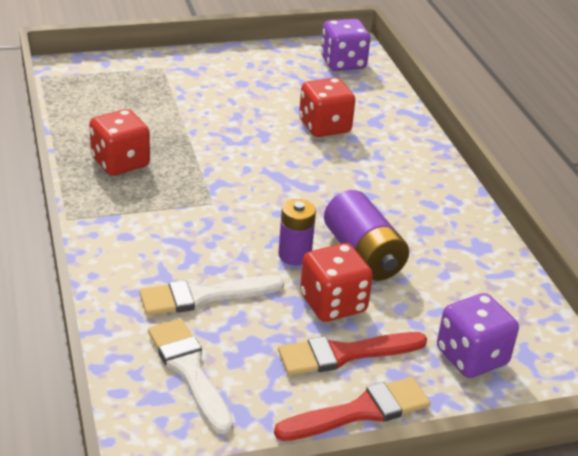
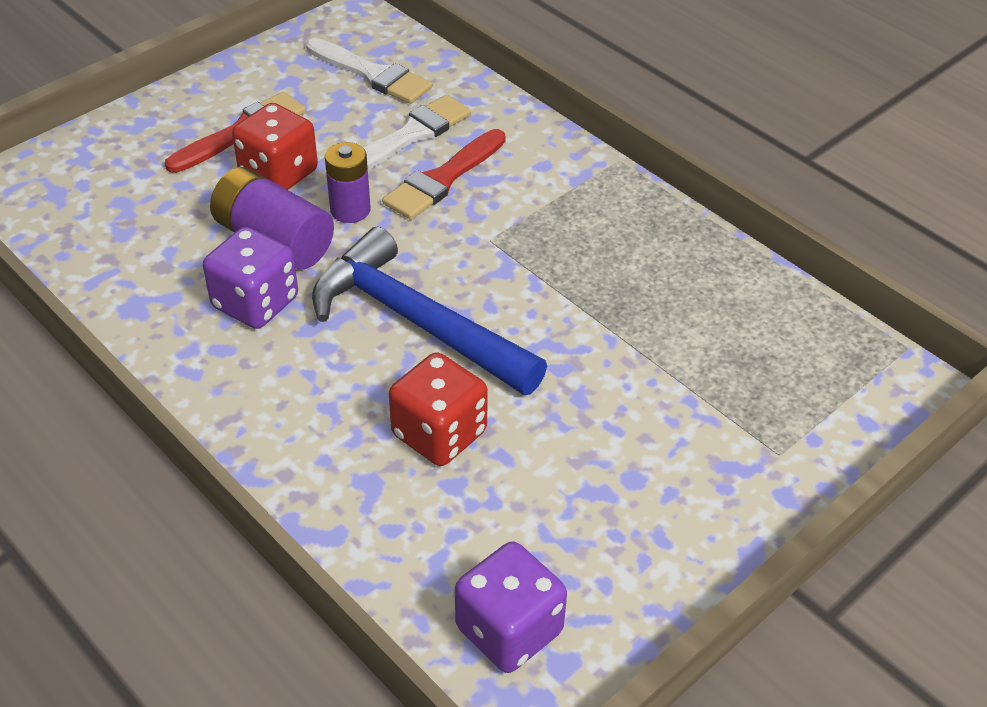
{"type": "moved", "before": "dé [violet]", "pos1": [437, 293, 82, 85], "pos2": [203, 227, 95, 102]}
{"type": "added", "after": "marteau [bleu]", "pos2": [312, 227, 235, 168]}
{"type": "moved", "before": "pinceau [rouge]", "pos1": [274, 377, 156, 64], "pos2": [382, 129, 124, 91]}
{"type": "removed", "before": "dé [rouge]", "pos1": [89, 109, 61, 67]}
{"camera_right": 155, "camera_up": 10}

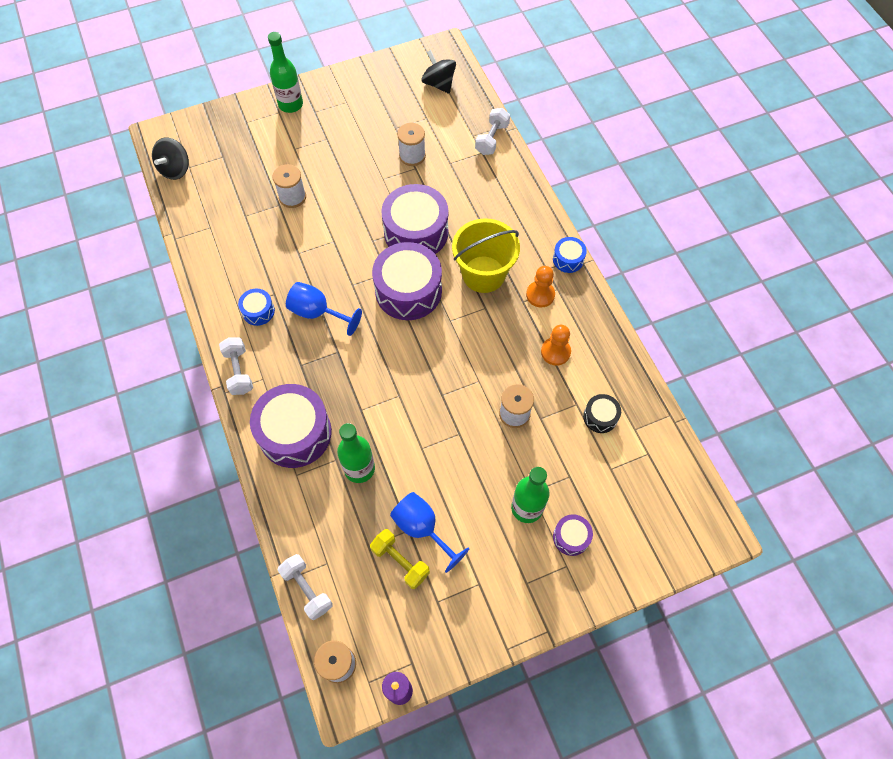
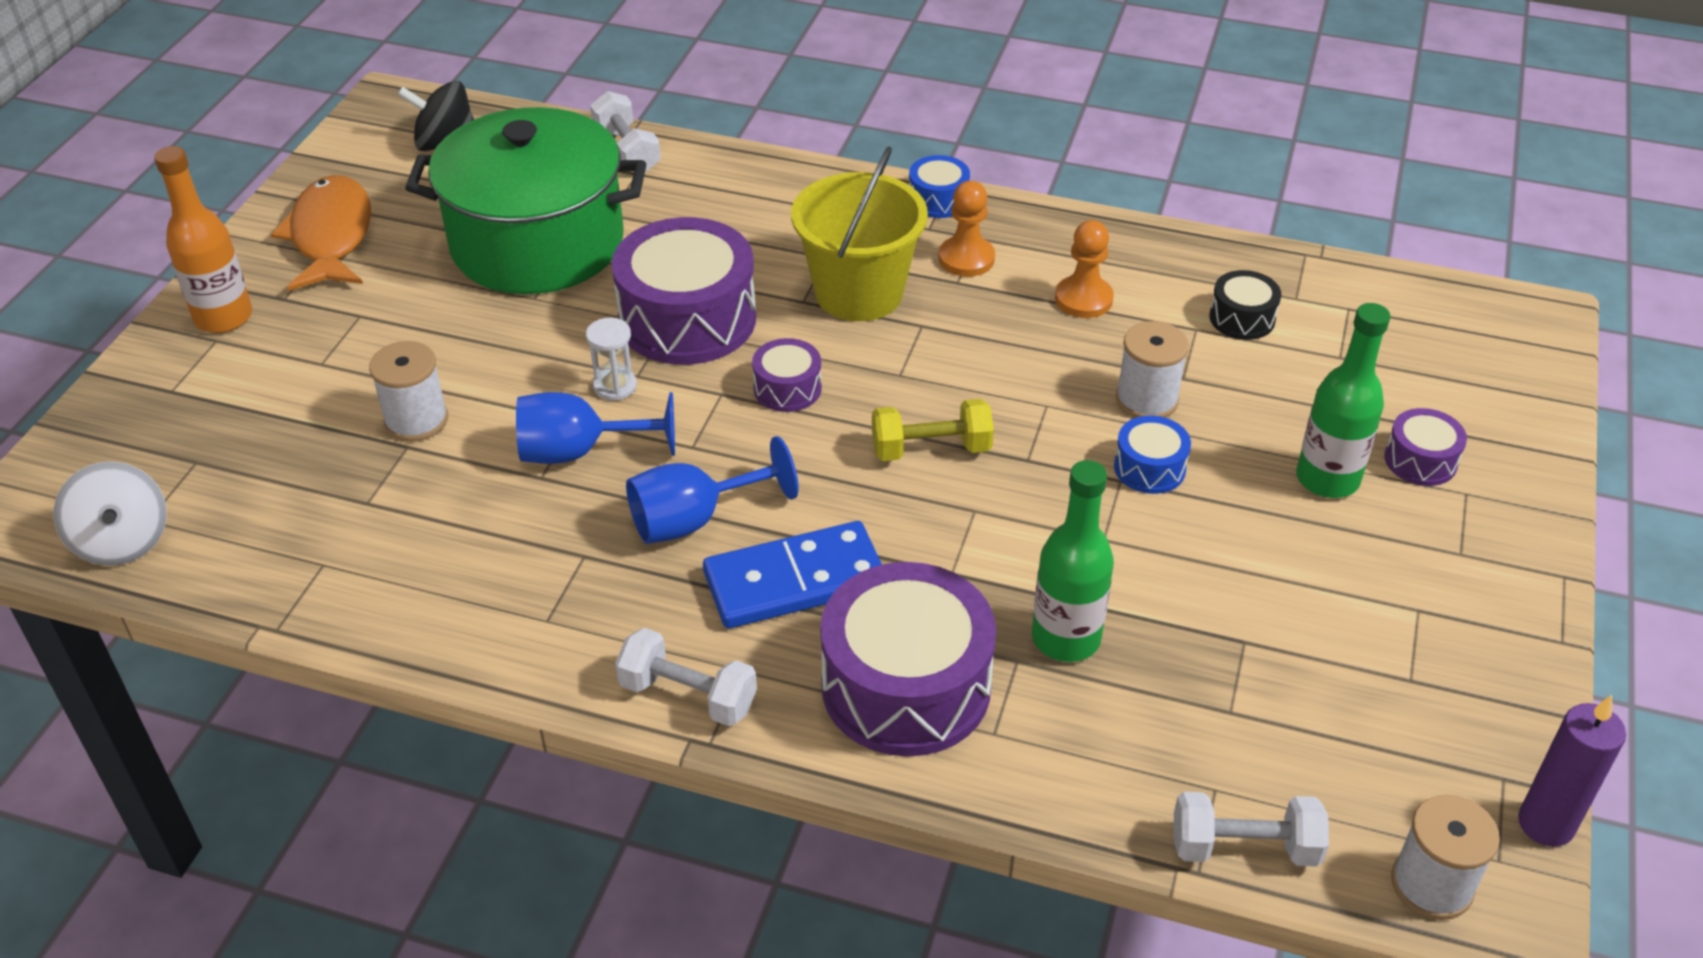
{"type": "recoloured", "before": "toupie [noir]", "after": "toupie [blanc]", "pos1": [152, 137, 37, 43], "pos2": [54, 462, 113, 103]}
{"type": "recoloured", "before": "bouteille [vert]", "after": "bouteille [orange]", "pos1": [268, 32, 35, 81], "pos2": [154, 146, 98, 187]}
{"type": "added", "after": "poisson [orange]", "pos2": [271, 175, 100, 116]}
{"type": "replaced", "before": "bobine [blanc]", "after": "marmite [vert]", "pos1": [397, 123, 29, 43], "pos2": [405, 107, 241, 187]}
{"type": "moved", "before": "verre à pied [bleu]", "pos1": [390, 492, 80, 81], "pos2": [516, 392, 159, 72]}
{"type": "added", "after": "sablier [blanc]", "pos2": [586, 318, 51, 83]}
{"type": "added", "after": "domino [bleu]", "pos2": [703, 521, 179, 108]}
{"type": "resized", "before": "tambour [violet]", "pos1": [372, 242, 70, 78], "pos2": [752, 338, 70, 74], "scale": 0.47}
{"type": "moved", "before": "haltère [jaune]", "pos1": [370, 529, 60, 60], "pos2": [872, 399, 122, 62]}
{"type": "moved", "before": "tambour [bleu]", "pos1": [238, 289, 37, 37], "pos2": [1114, 416, 77, 78]}
{"camera_right": -50, "camera_up": -20}

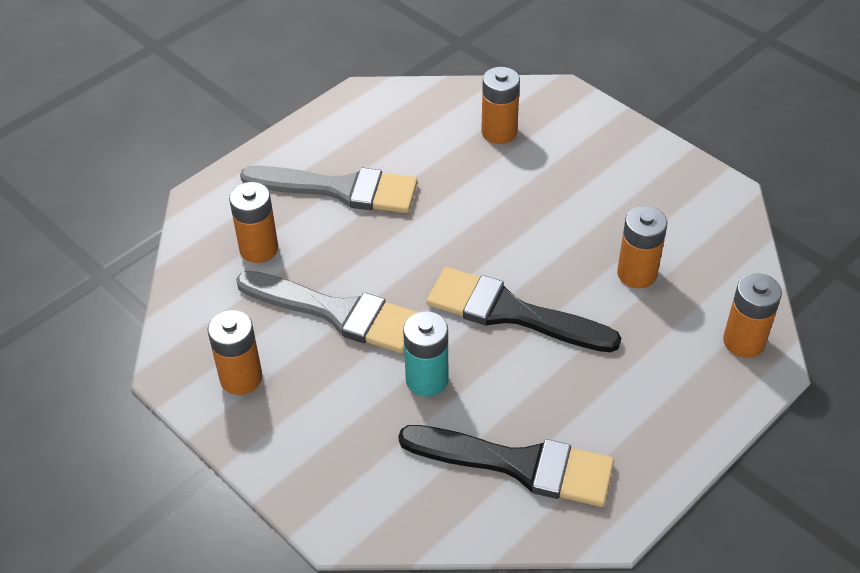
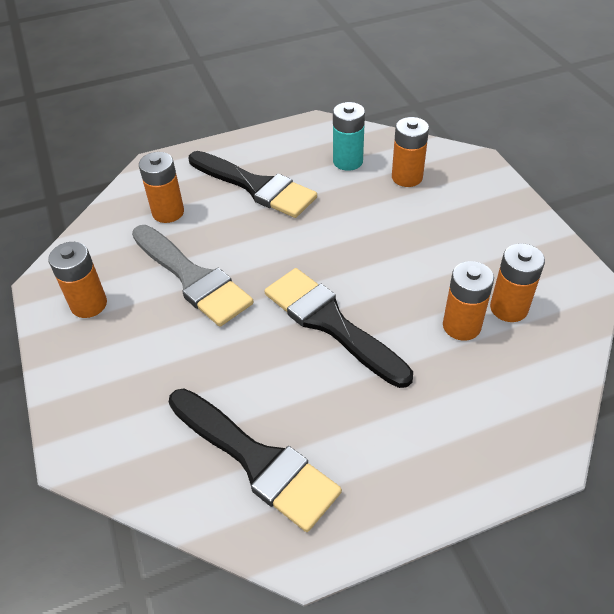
{"type": "recoloured", "before": "pinceau [gris]", "after": "pinceau [noir]", "pos1": [240, 166, 178, 47], "pos2": [189, 151, 128, 67]}
{"type": "moved", "before": "pile [turquoise]", "pos1": [403, 311, 45, 86], "pos2": [333, 102, 32, 69]}
{"type": "moved", "before": "pile [orange]", "pos1": [723, 273, 59, 85], "pos2": [490, 243, 55, 79]}
{"camera_right": 25, "camera_up": 0}

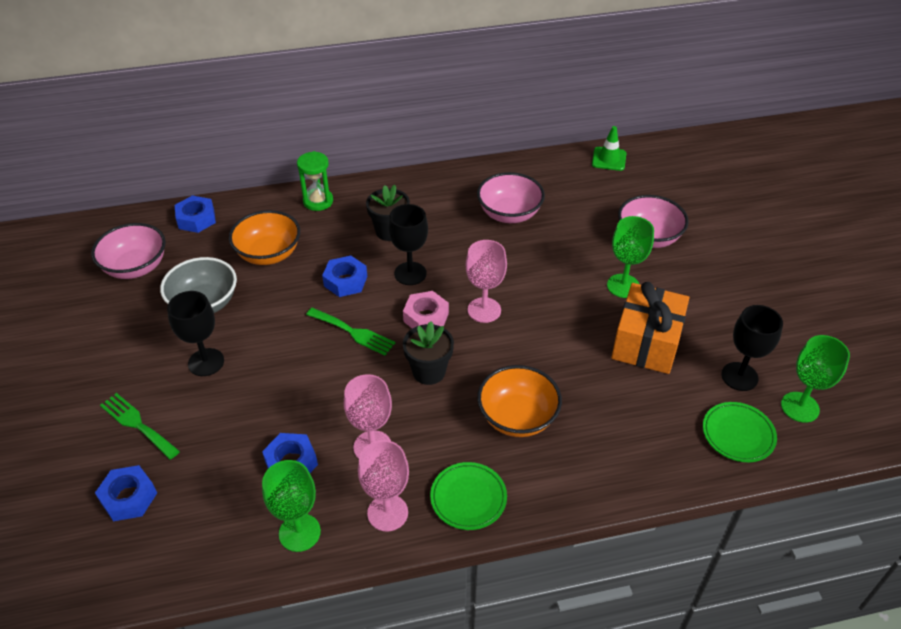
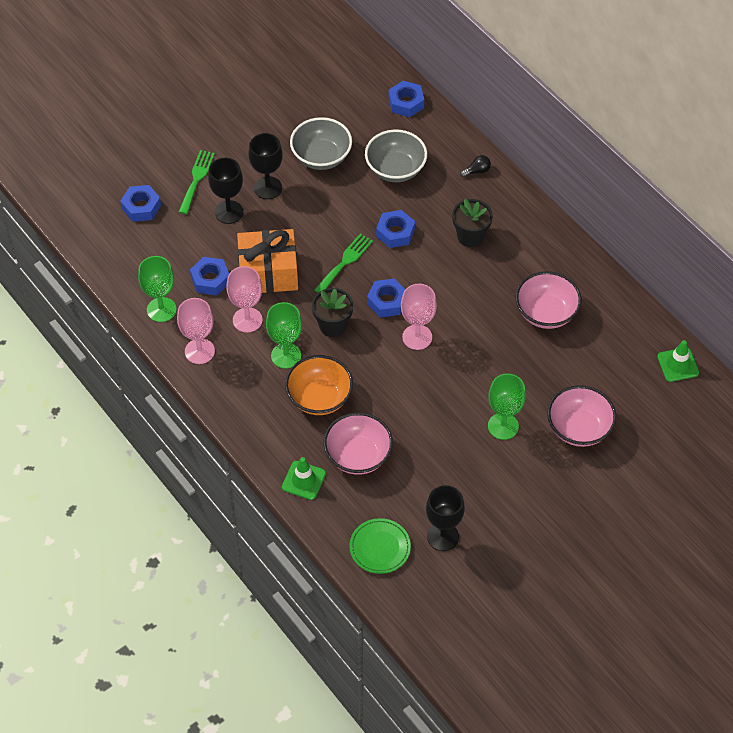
{"type": "moved", "before": "verre à pied [noir]", "pos1": [388, 204, 40, 81], "pos2": [208, 158, 35, 66]}
{"type": "moved", "before": "cadeau [orange]", "pos1": [611, 282, 78, 92], "pos2": [237, 229, 61, 64]}
{"type": "moved", "before": "verre à pied [vert]", "pos1": [781, 335, 69, 88], "pos2": [266, 302, 36, 67]}
{"type": "added", "after": "cône de chantier [vert]", "pos2": [282, 457, 44, 43]}
{"type": "turned", "before": "fourchette [vert]", "pos1": [306, 308, 89, 47], "pos2": [314, 234, 59, 59], "turn": -150}
{"type": "moved", "before": "bol [rose]", "pos1": [91, 223, 75, 56], "pos2": [323, 412, 70, 63]}
{"type": "recoloured", "before": "bol [orange]", "after": "bol [gris]", "pos1": [229, 210, 71, 55], "pos2": [365, 129, 62, 53]}
{"type": "recoloured", "before": "écrou [rose]", "after": "écrou [bleu]", "pos1": [403, 291, 46, 37], "pos2": [367, 278, 38, 39]}
{"type": "replaced", "before": "sablier [vert]", "after": "ampoule [noir]", "pos1": [297, 151, 36, 60], "pos2": [460, 155, 31, 22]}
{"type": "removed", "before": "assiette [vert]", "pos1": [430, 462, 77, 68]}
{"camera_right": 65, "camera_up": 10}

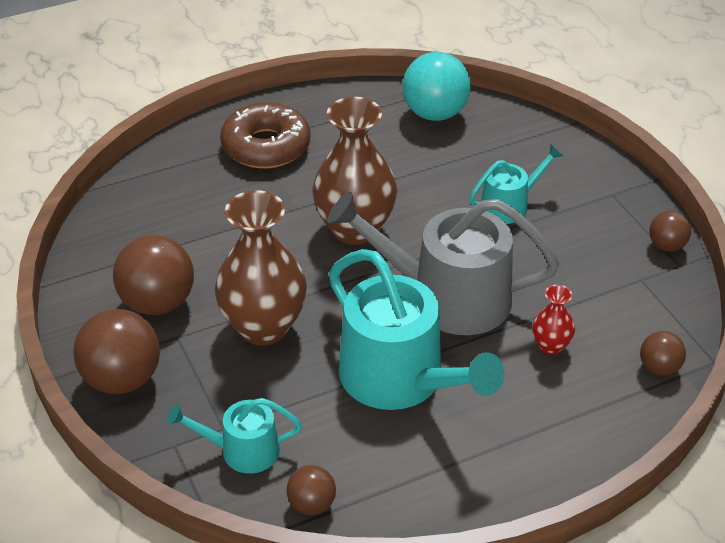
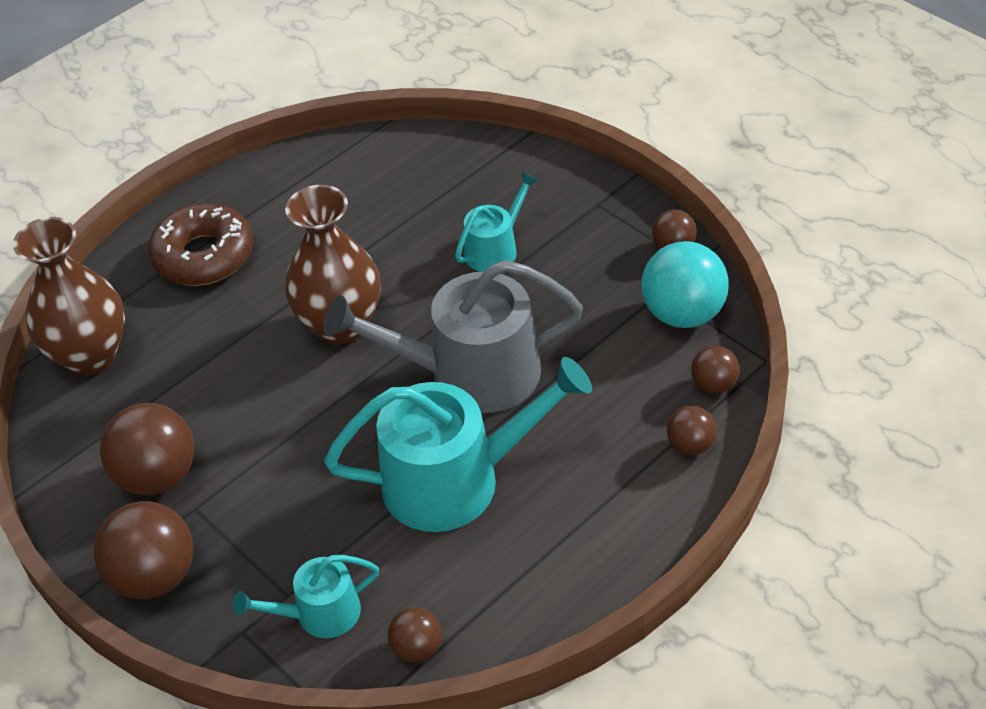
{"type": "moved", "before": "vase [marron]", "pos1": [215, 190, 92, 156], "pos2": [13, 217, 112, 158]}
{"type": "turned", "before": "arrosoir [turquoise]", "pos1": [329, 249, 176, 161], "pos2": [324, 357, 268, 175], "turn": -45}
{"type": "moved", "before": "balle [turquoise]", "pos1": [402, 52, 69, 69], "pos2": [642, 241, 87, 87]}
{"type": "added", "after": "balle [marron]", "pos2": [667, 406, 50, 49]}
{"type": "removed", "before": "vase [rouge]", "pos1": [532, 285, 43, 70]}
{"camera_right": -15, "camera_up": 5}

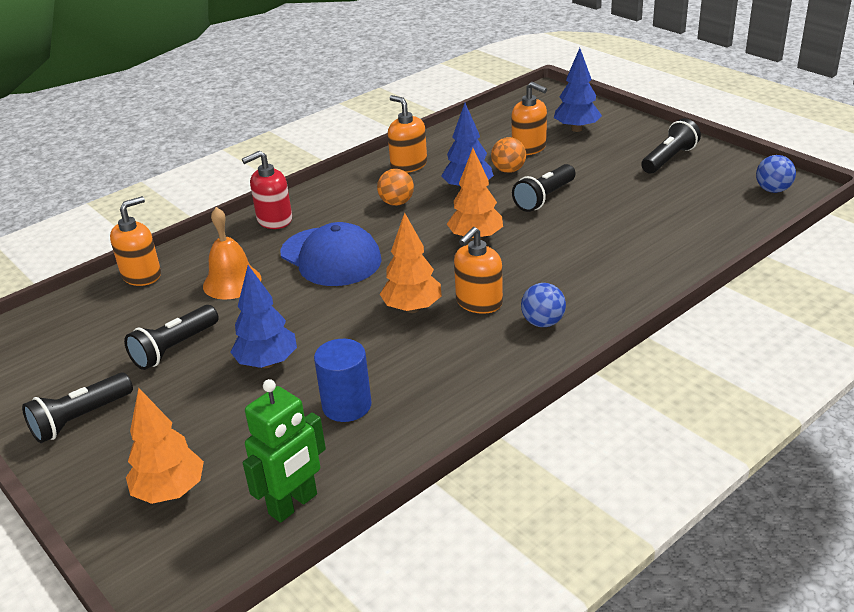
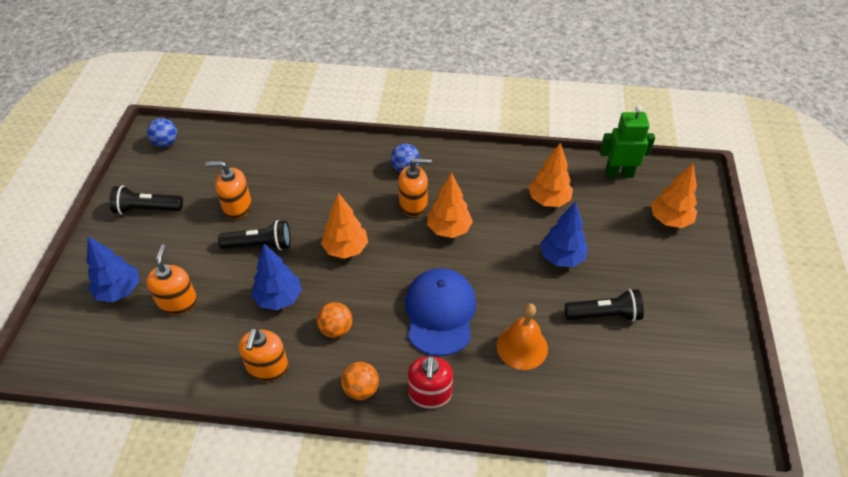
{"type": "moved", "before": "distributeur de savon [orange]", "pos1": [110, 196, 51, 90], "pos2": [205, 161, 47, 59]}
{"type": "moved", "before": "balle [orange]", "pos1": [491, 137, 35, 36], "pos2": [341, 362, 38, 38]}
{"type": "turned", "before": "distributeur de savon [rouge]", "pos1": [242, 151, 50, 78], "pos2": [408, 355, 45, 54], "turn": 75}
{"type": "replaced", "before": "cylindre [bleu]", "after": "arbre [orange]", "pos1": [314, 339, 58, 83], "pos2": [528, 143, 45, 64]}
{"type": "removed", "before": "lampe de poche [noir]", "pos1": [22, 373, 111, 70]}
{"camera_right": -135, "camera_up": 15}

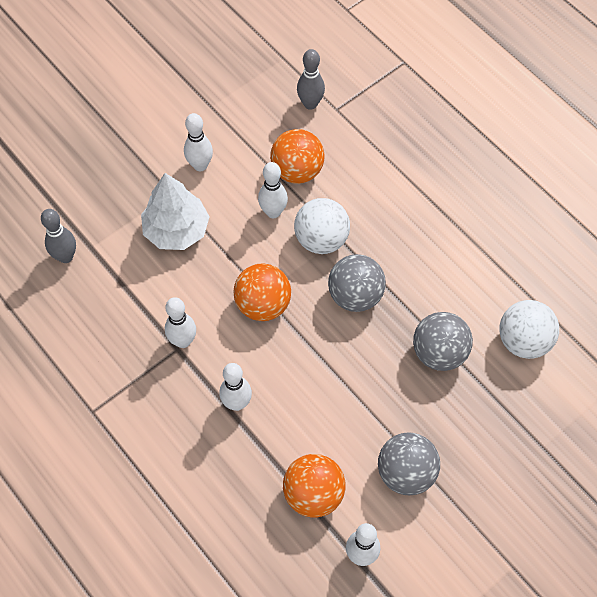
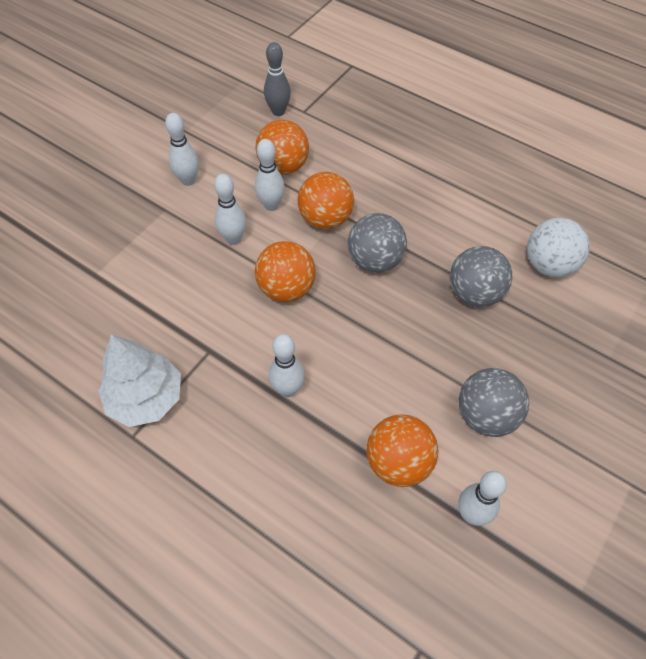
{"type": "moved", "before": "arbre [blanc]", "pos1": [141, 173, 69, 77], "pos2": [98, 334, 83, 93]}
{"type": "moved", "before": "quille [blanc]", "pos1": [165, 297, 31, 51], "pos2": [214, 174, 32, 71]}
{"type": "recoloured", "before": "balle [blanc]", "after": "balle [orange]", "pos1": [294, 198, 56, 56], "pos2": [298, 172, 56, 57]}
{"type": "removed", "before": "quille [gris]", "pos1": [41, 209, 35, 54]}
{"camera_right": -15, "camera_up": -5}

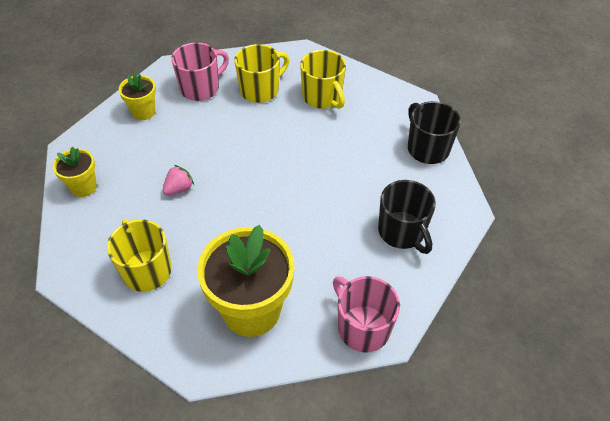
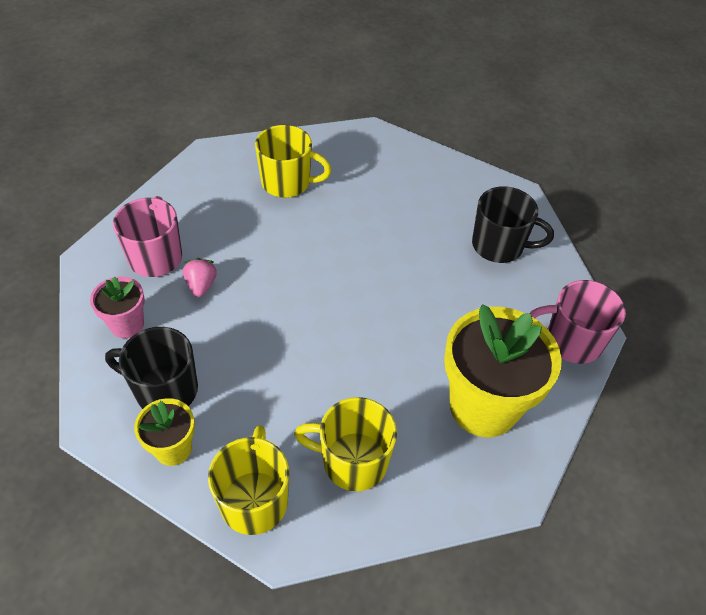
{"type": "recoloured", "before": "pot de fleurs [jaune]", "after": "pot de fleurs [rose]", "pos1": [119, 73, 37, 47], "pos2": [90, 276, 55, 62]}
{"type": "moved", "before": "tasse [noir]", "pos1": [408, 101, 53, 63], "pos2": [105, 327, 93, 82]}
{"type": "moved", "before": "fraise [rose]", "pos1": [163, 165, 31, 30], "pos2": [183, 258, 34, 39]}
{"type": "moved", "before": "tasse [jaune]", "pos1": [234, 44, 55, 59], "pos2": [208, 425, 81, 110]}
{"camera_right": -50, "camera_up": 0}

